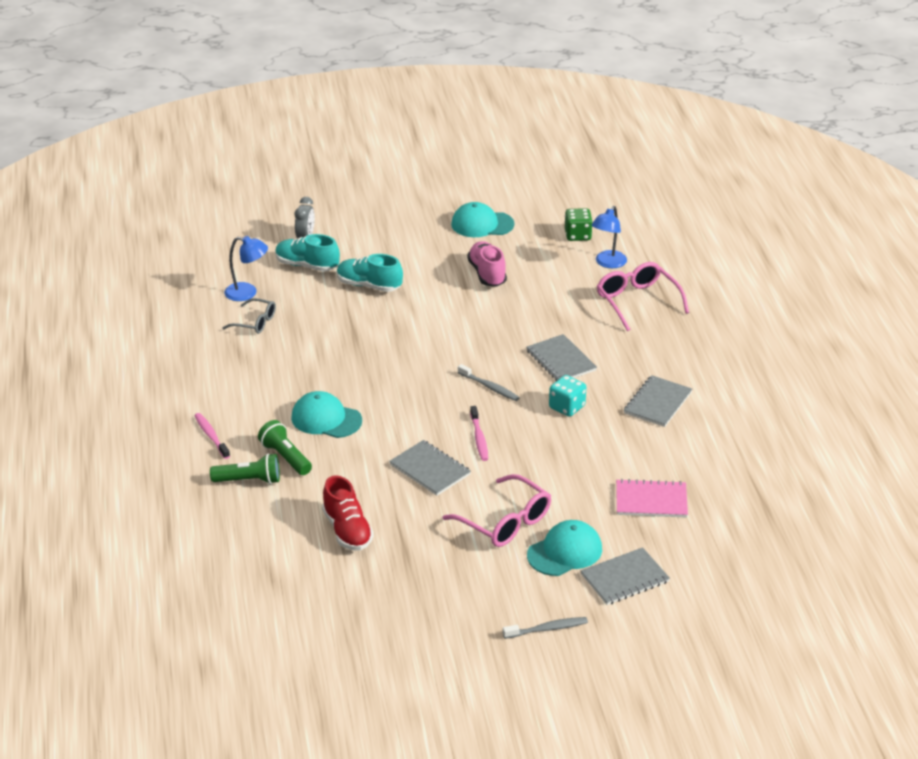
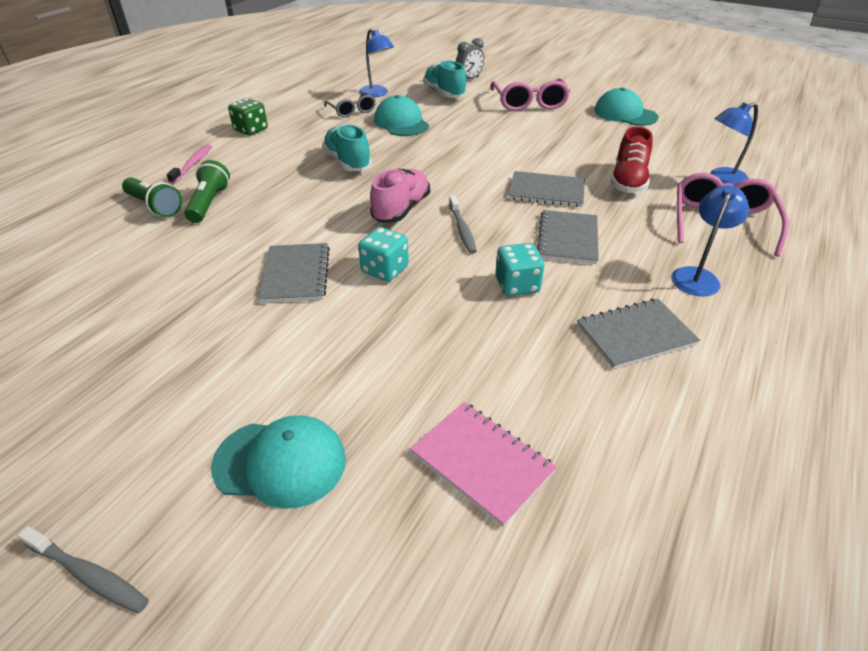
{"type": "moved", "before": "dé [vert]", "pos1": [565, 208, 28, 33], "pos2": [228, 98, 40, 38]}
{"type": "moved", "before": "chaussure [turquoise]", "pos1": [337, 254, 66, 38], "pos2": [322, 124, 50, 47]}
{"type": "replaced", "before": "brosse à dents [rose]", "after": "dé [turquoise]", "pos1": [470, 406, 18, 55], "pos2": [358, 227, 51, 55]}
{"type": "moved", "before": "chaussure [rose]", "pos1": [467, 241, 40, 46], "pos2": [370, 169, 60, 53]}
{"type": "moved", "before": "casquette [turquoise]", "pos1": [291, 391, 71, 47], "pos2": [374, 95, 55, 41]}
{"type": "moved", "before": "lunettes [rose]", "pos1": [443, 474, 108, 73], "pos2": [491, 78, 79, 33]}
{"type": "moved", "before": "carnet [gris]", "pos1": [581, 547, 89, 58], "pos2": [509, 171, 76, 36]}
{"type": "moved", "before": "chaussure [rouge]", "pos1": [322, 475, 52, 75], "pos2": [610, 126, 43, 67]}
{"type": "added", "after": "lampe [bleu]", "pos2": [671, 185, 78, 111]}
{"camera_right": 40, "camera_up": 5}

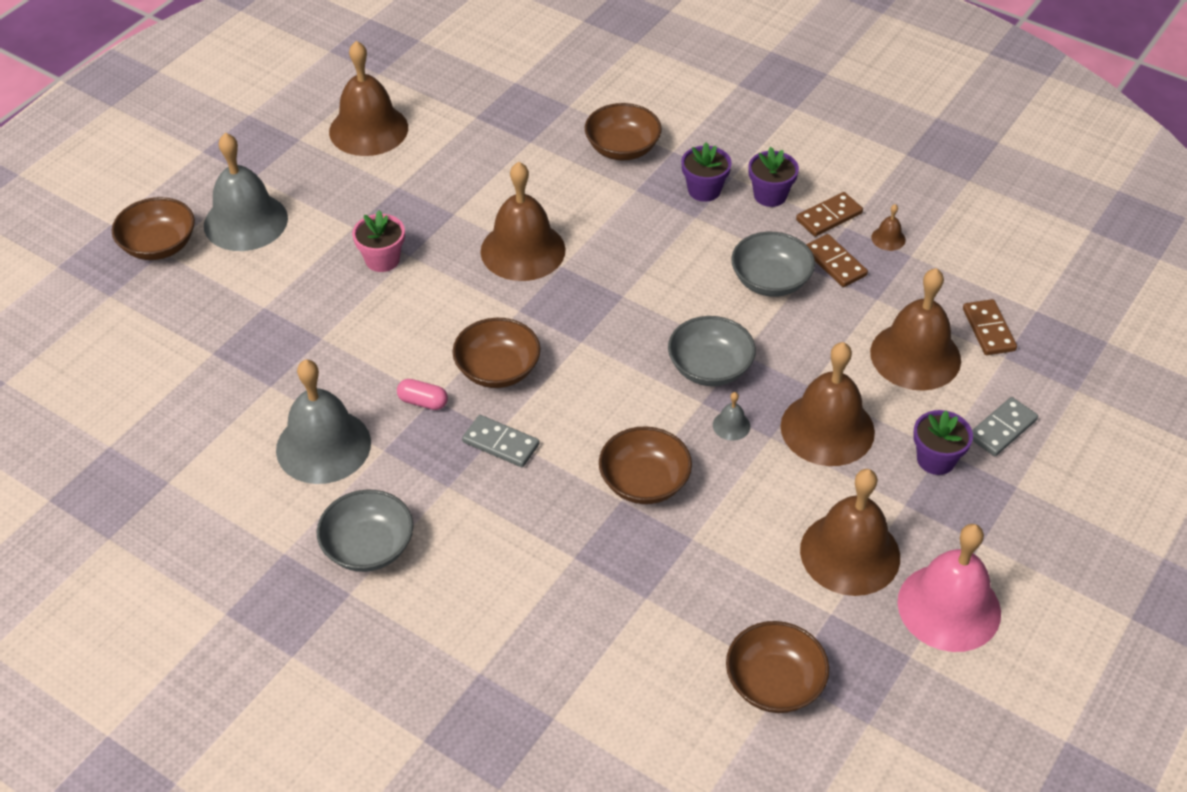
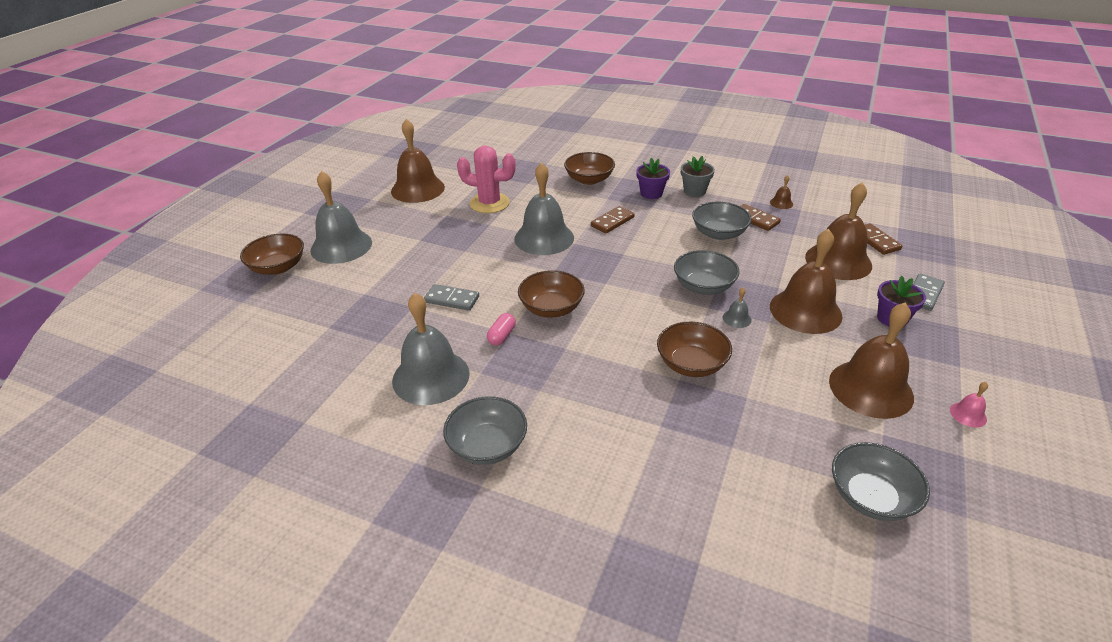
{"type": "moved", "before": "domino [gris]", "pos1": [462, 415, 77, 52], "pos2": [424, 284, 55, 27]}
{"type": "added", "after": "cactus [rose]", "pos2": [457, 145, 59, 68]}
{"type": "turned", "before": "gélule [rose]", "pos1": [397, 379, 51, 31], "pos2": [487, 313, 29, 33], "turn": -75}
{"type": "recoloured", "before": "cloche [marron]", "after": "cloche [gris]", "pos1": [481, 162, 85, 119], "pos2": [514, 162, 60, 93]}
{"type": "moved", "before": "domino [marron]", "pos1": [796, 192, 67, 45], "pos2": [591, 206, 44, 27]}
{"type": "recoloured", "before": "pot de fleurs [violet]", "after": "pot de fleurs [gris]", "pos1": [748, 147, 51, 60], "pos2": [681, 156, 34, 41]}
{"type": "recoloured", "before": "bol [marron]", "after": "bol [gris]", "pos1": [726, 621, 103, 92], "pos2": [832, 442, 98, 79]}
{"type": "resized", "before": "cloche [rose]", "pos1": [897, 524, 104, 128], "pos2": [950, 382, 38, 45], "scale": 0.4}
{"type": "removed", "before": "pot de fleurs [rose]", "pos1": [352, 210, 53, 62]}
{"camera_right": -10, "camera_up": -10}

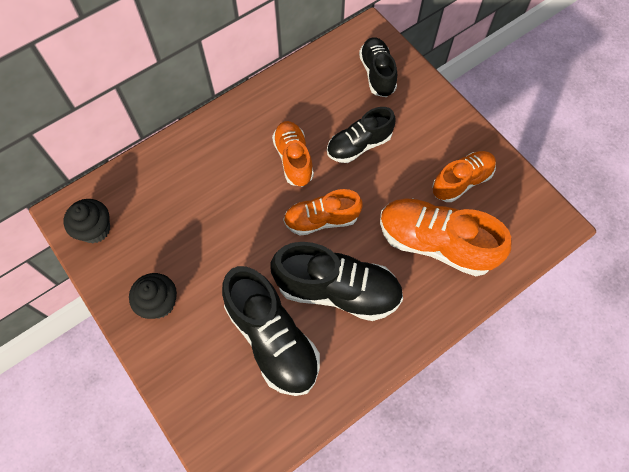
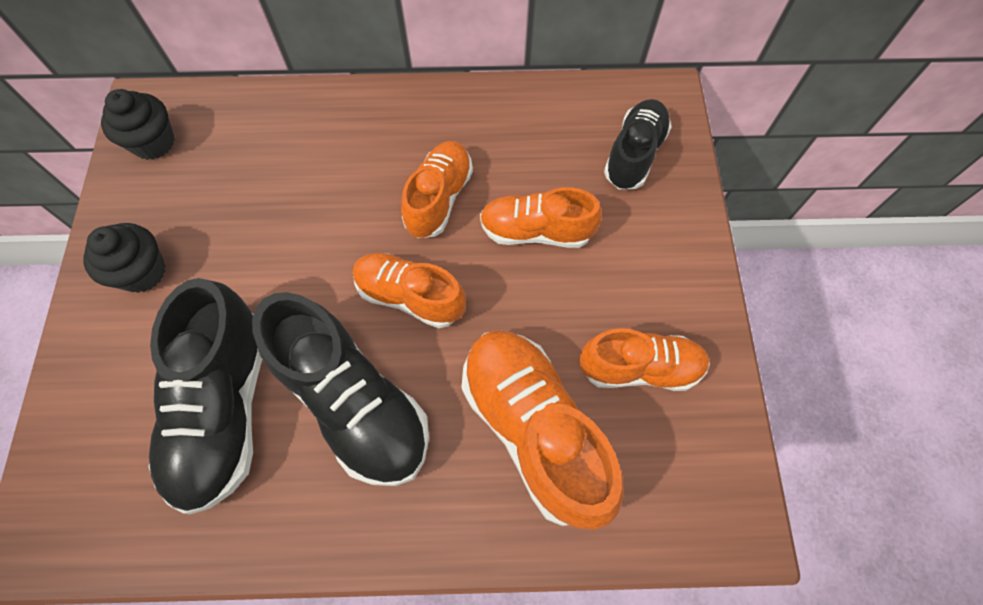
{"type": "recoloured", "before": "chaussure [noir]", "after": "chaussure [orange]", "pos1": [327, 107, 69, 56], "pos2": [480, 187, 122, 61]}
{"camera_right": 35, "camera_up": 0}

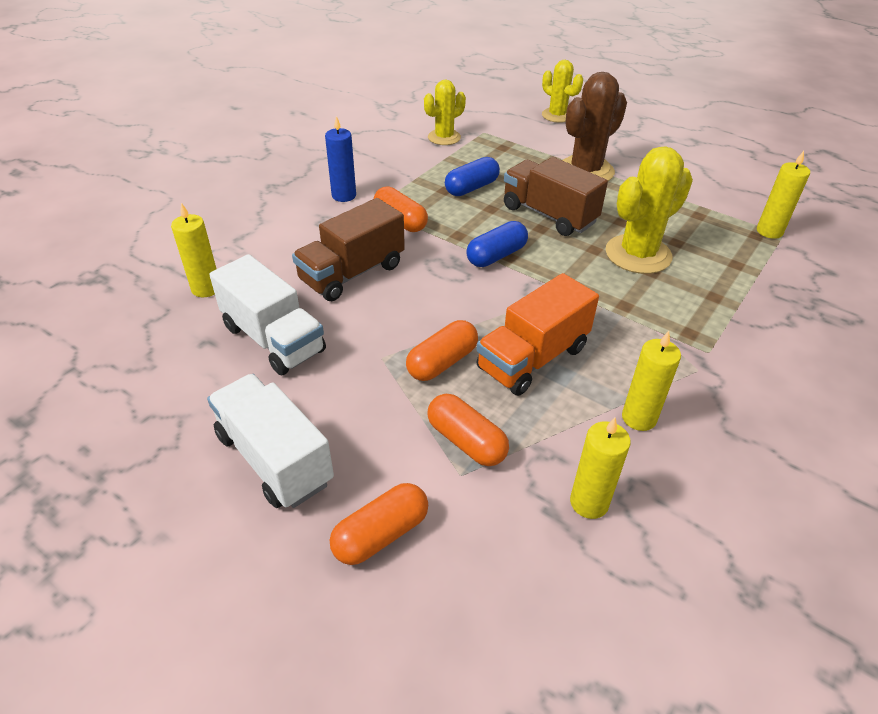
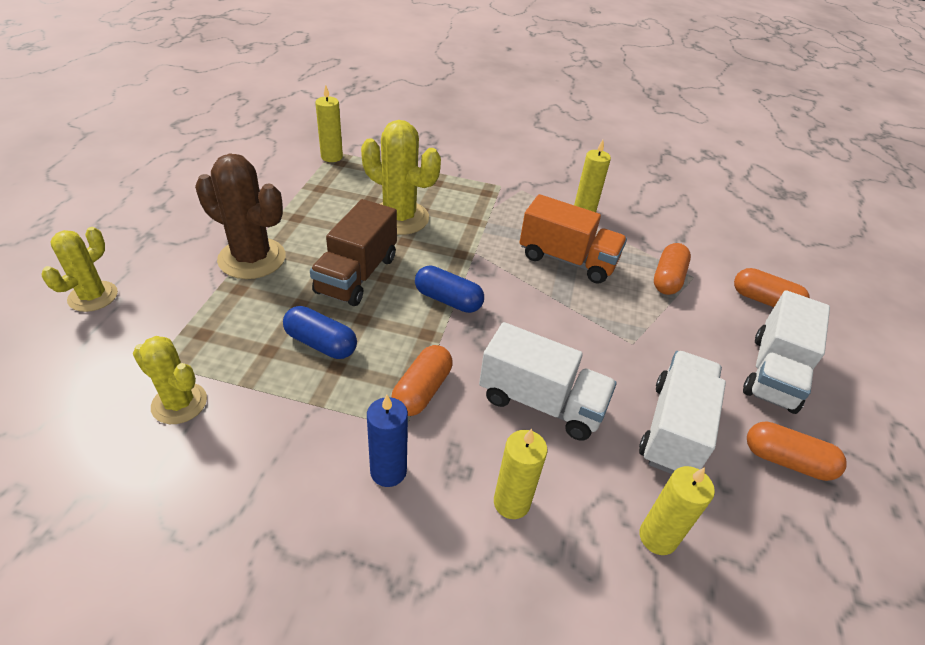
{"type": "recoloured", "before": "camion [marron]", "after": "camion [blanc]", "pos1": [292, 198, 113, 103], "pos2": [479, 322, 138, 118]}
{"type": "moved", "before": "bougie [jaune]", "pos1": [570, 417, 61, 102], "pos2": [494, 429, 53, 90]}
{"type": "moved", "before": "gélule [orange]", "pos1": [406, 320, 72, 61], "pos2": [747, 421, 100, 60]}
{"camera_right": -115, "camera_up": 0}

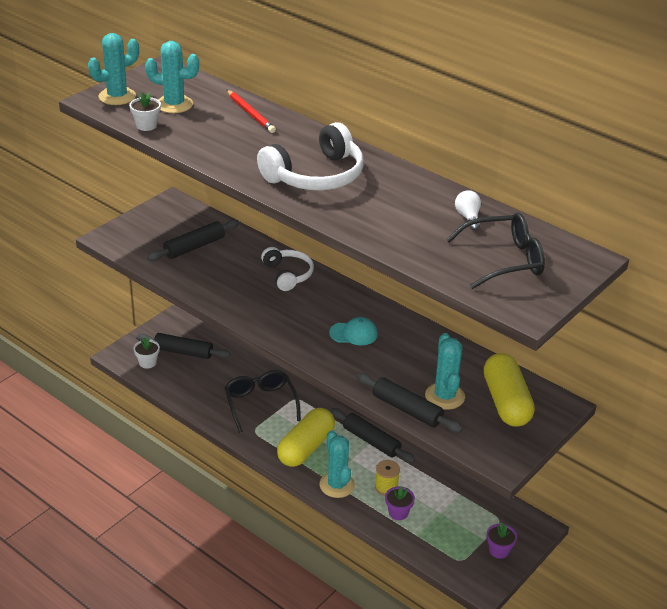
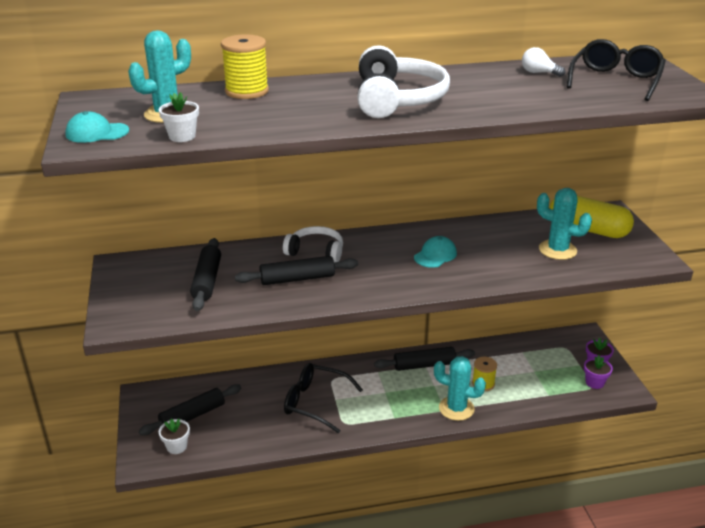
{"type": "replaced", "before": "cactus [turquoise]", "after": "casquette [turquoise]", "pos1": [88, 33, 51, 72], "pos2": [65, 111, 64, 32]}
{"type": "replaced", "before": "crayon [rouge]", "after": "bobine [jaune]", "pos1": [227, 90, 49, 43], "pos2": [221, 34, 48, 65]}
{"type": "moved", "before": "rouleau à pâtisserie [noir]", "pos1": [356, 373, 107, 60], "pos2": [235, 256, 123, 29]}
{"type": "moved", "before": "pot de fleurs [violet]", "pos1": [385, 486, 30, 34], "pos2": [584, 355, 29, 34]}
{"type": "removed", "before": "gélule [jaune]", "pos1": [277, 408, 58, 59]}
{"camera_right": -50, "camera_up": -5}

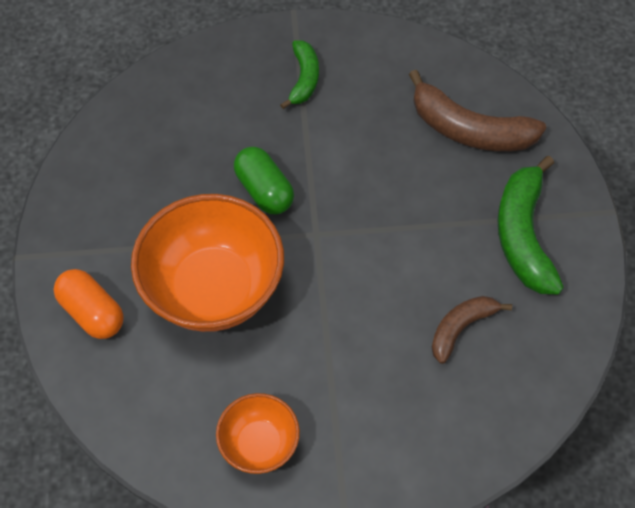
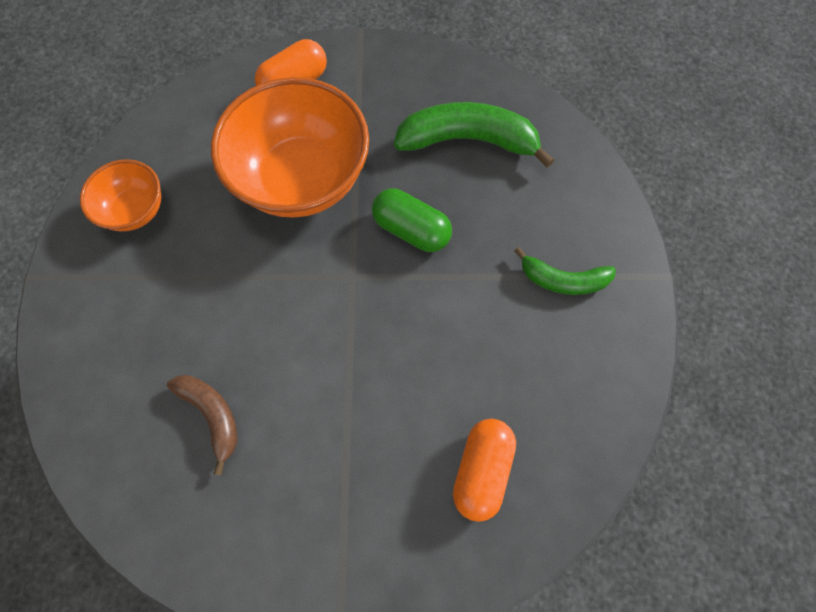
{"type": "turned", "before": "gélule [vert]", "pos1": [234, 147, 60, 67], "pos2": [372, 188, 80, 64], "turn": 60}
{"type": "moved", "before": "banane [vert]", "pos1": [497, 156, 67, 138], "pos2": [394, 102, 160, 66]}
{"type": "replaced", "before": "banane [marron]", "after": "gélule [orange]", "pos1": [409, 70, 137, 81], "pos2": [453, 419, 63, 103]}
{"camera_right": 95, "camera_up": 10}

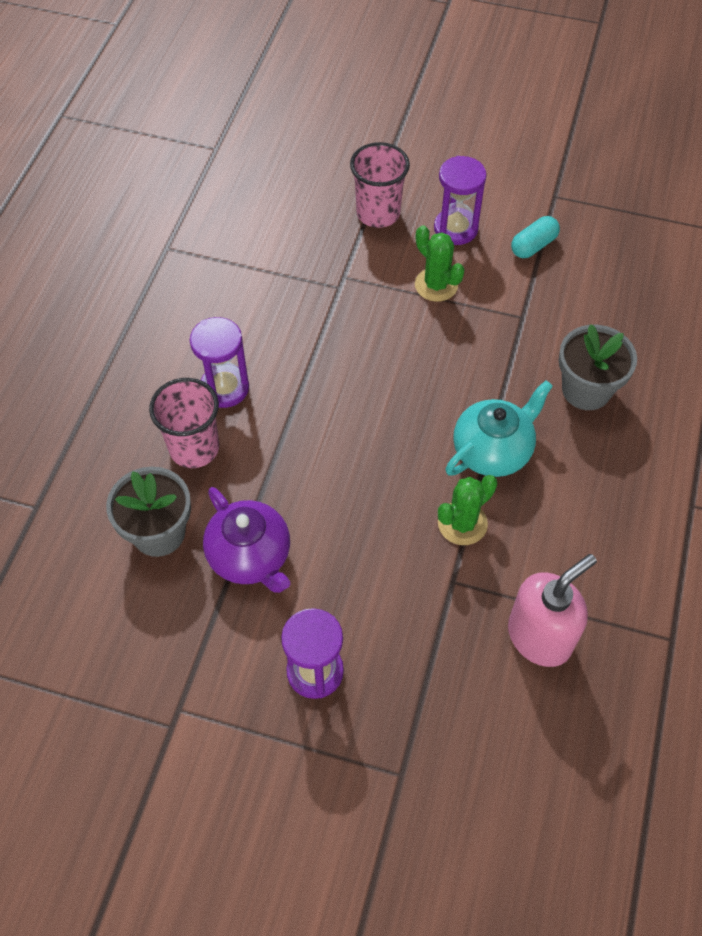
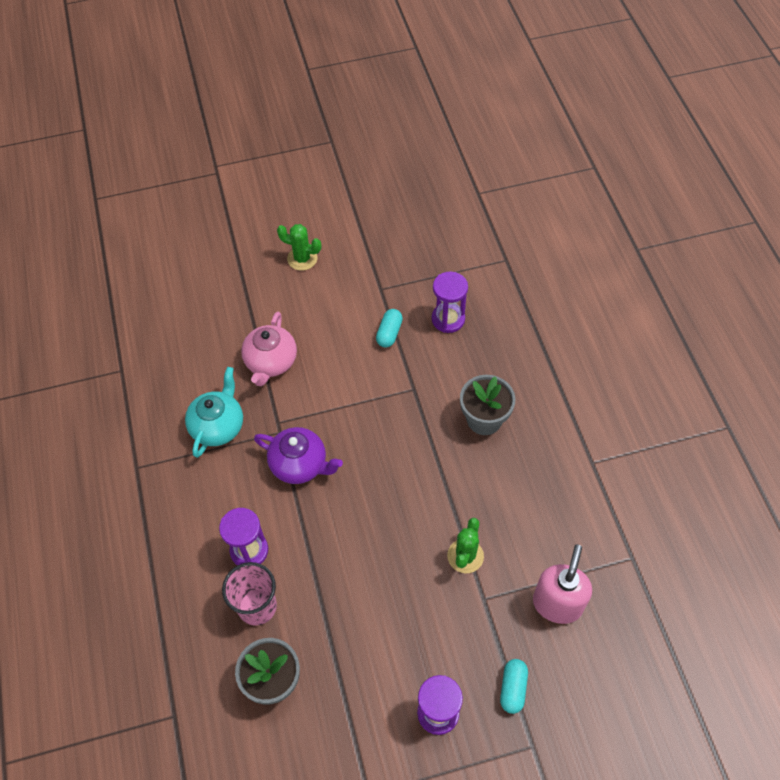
{"type": "moved", "before": "théière [turquoise]", "pos1": [445, 380, 108, 97], "pos2": [185, 367, 58, 91]}
{"type": "replaced", "before": "gobelet [rose]", "after": "théière [rose]", "pos1": [350, 142, 60, 86], "pos2": [241, 312, 56, 74]}
{"type": "moved", "before": "théière [violet]", "pos1": [203, 487, 87, 106], "pos2": [254, 427, 89, 57]}
{"type": "moved", "before": "cactus [vert]", "pos1": [415, 225, 50, 77], "pos2": [277, 224, 44, 47]}
{"type": "moved", "before": "sablier [violet]", "pos1": [434, 156, 53, 89], "pos2": [432, 272, 36, 61]}
{"type": "added", "after": "gélule [turquoise]", "pos2": [500, 659, 28, 55]}
{"camera_right": -30, "camera_up": 0}

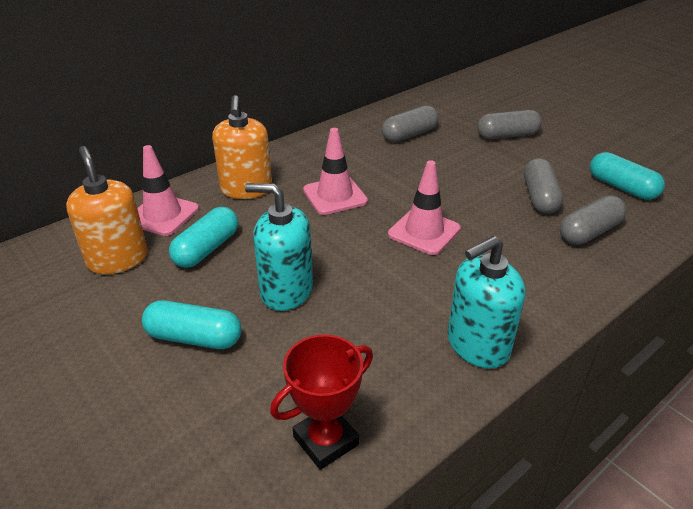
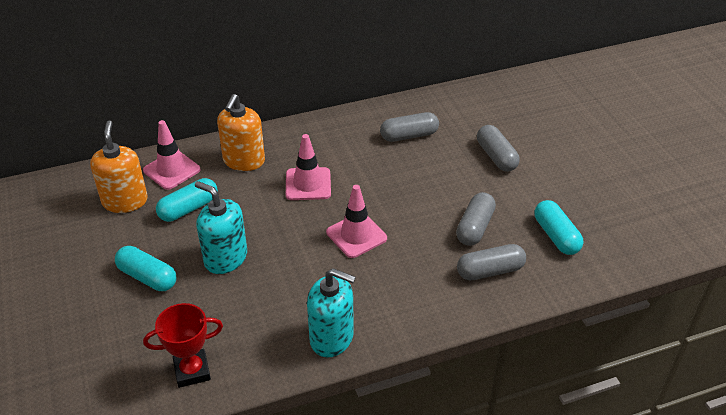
{"type": "turned", "before": "distributeur de savon [turquoise]", "pos1": [448, 236, 77, 133], "pos2": [307, 268, 49, 89], "turn": -150}
{"type": "turned", "before": "gélule [gris]", "pos1": [477, 110, 65, 29], "pos2": [477, 125, 43, 47], "turn": 60}
{"camera_right": 20, "camera_up": 5}

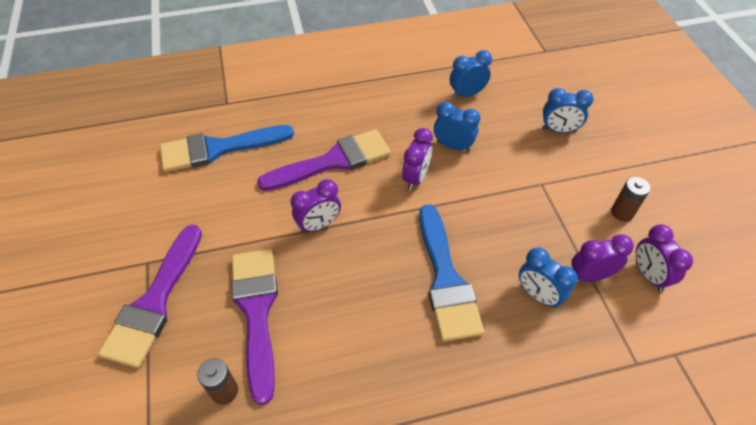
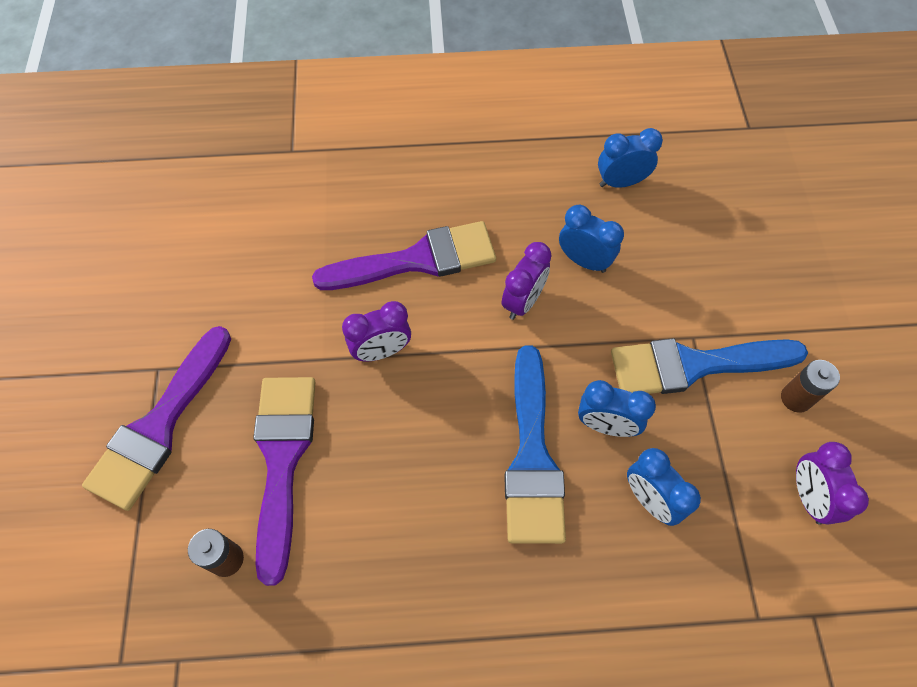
{"type": "moved", "before": "réveil [bleu]", "pos1": [542, 88, 51, 45], "pos2": [578, 380, 78, 57]}
{"type": "moved", "before": "pinceau [bleu]", "pos1": [160, 125, 134, 47], "pos2": [611, 338, 197, 56]}
{"type": "removed", "before": "réveil [violet]", "pos1": [572, 234, 62, 48]}
{"camera_right": 10, "camera_up": 10}

